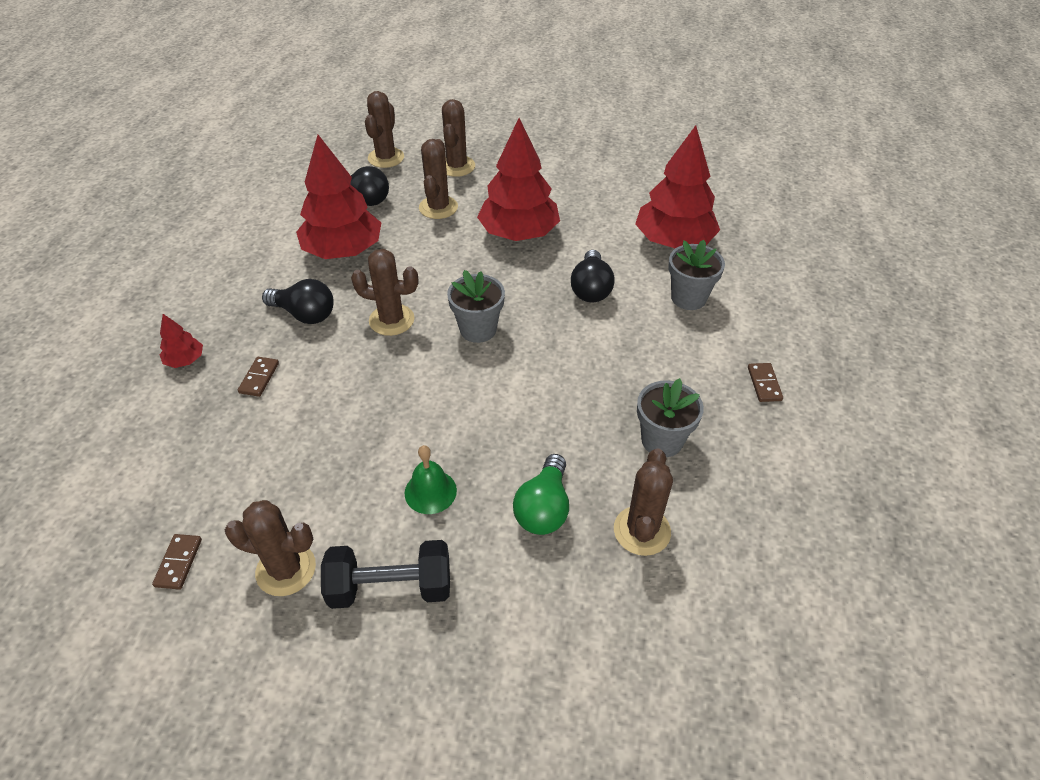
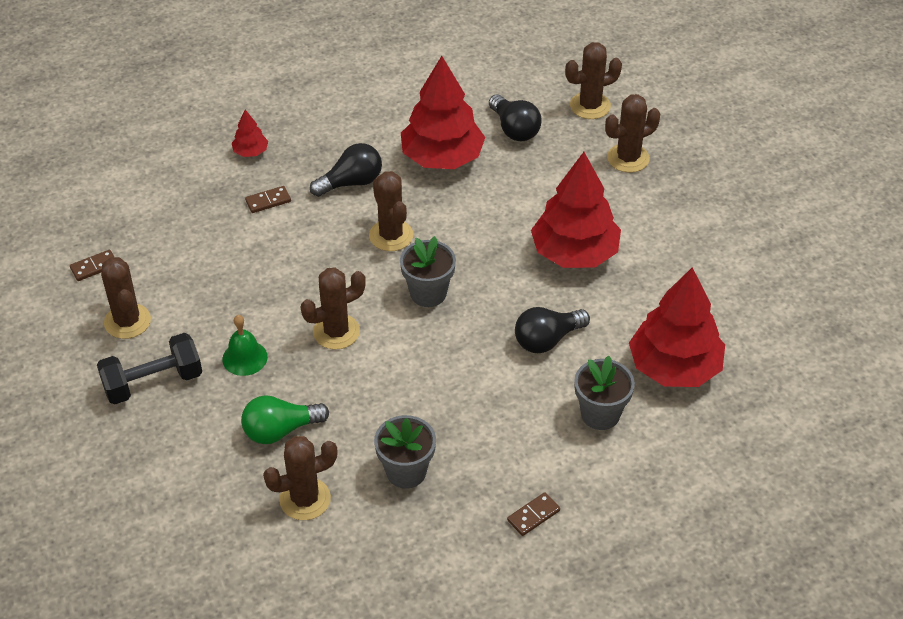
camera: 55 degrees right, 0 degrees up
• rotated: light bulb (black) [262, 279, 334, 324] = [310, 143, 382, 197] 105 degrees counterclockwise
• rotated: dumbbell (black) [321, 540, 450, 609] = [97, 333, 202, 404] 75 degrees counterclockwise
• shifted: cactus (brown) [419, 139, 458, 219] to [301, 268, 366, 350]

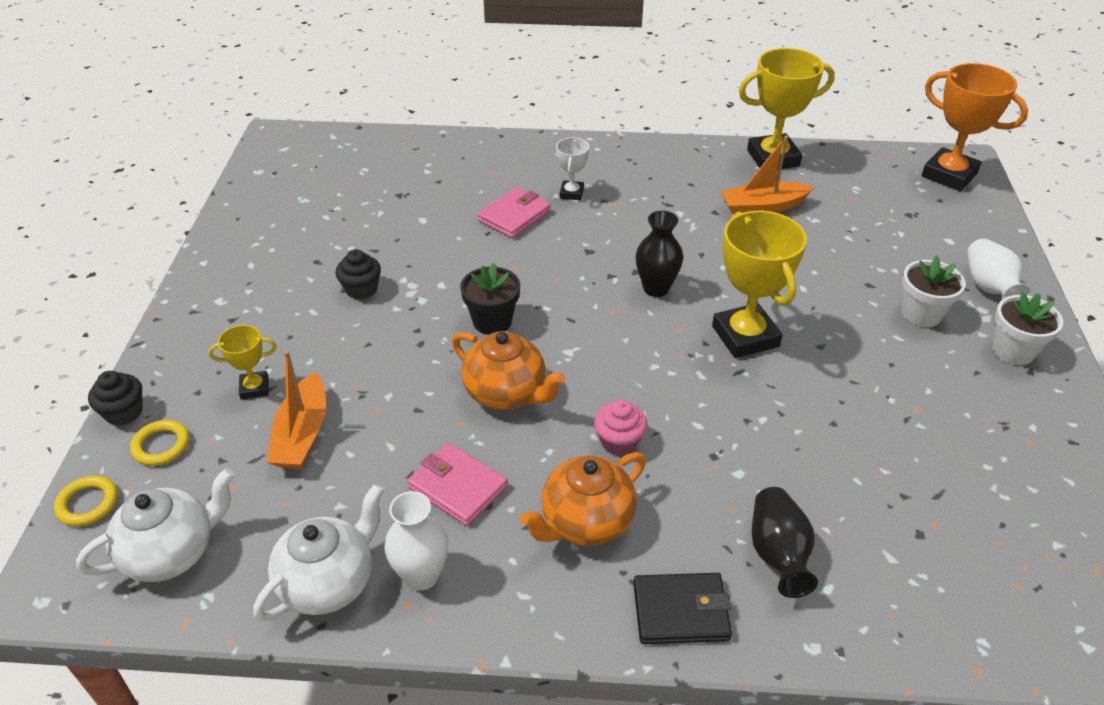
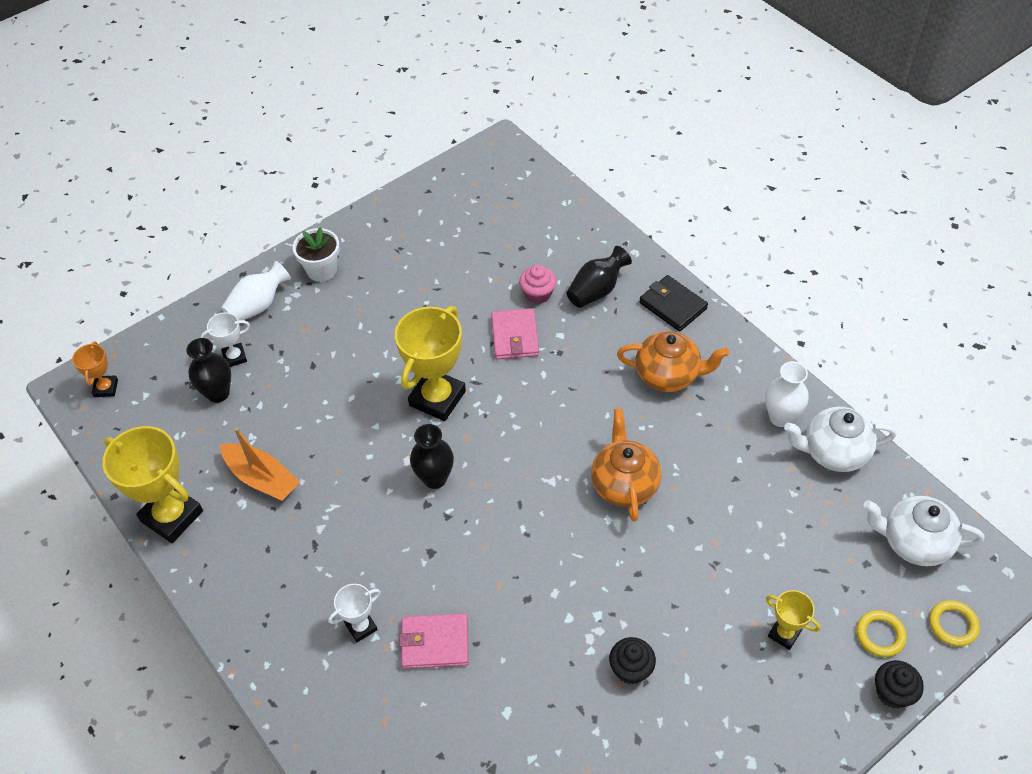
camera: 130 degrees left, 10 degrees up
• gone: boat (orange) [267, 350, 326, 469]
• shifted: wallet (pink) [407, 443, 508, 526] to [491, 308, 539, 360]
• gone: flower pot (black) [460, 262, 520, 335]
• shifted: cupcake (pink) [594, 400, 647, 456] to [519, 265, 556, 304]
• gone: flower pot (white) [902, 256, 966, 327]
• scaled: trophy (orange) [922, 63, 1028, 191] = [72, 342, 118, 397] x0.51
• new: vase (black) [186, 338, 231, 403]
• new: trophy (white) [200, 312, 250, 367]

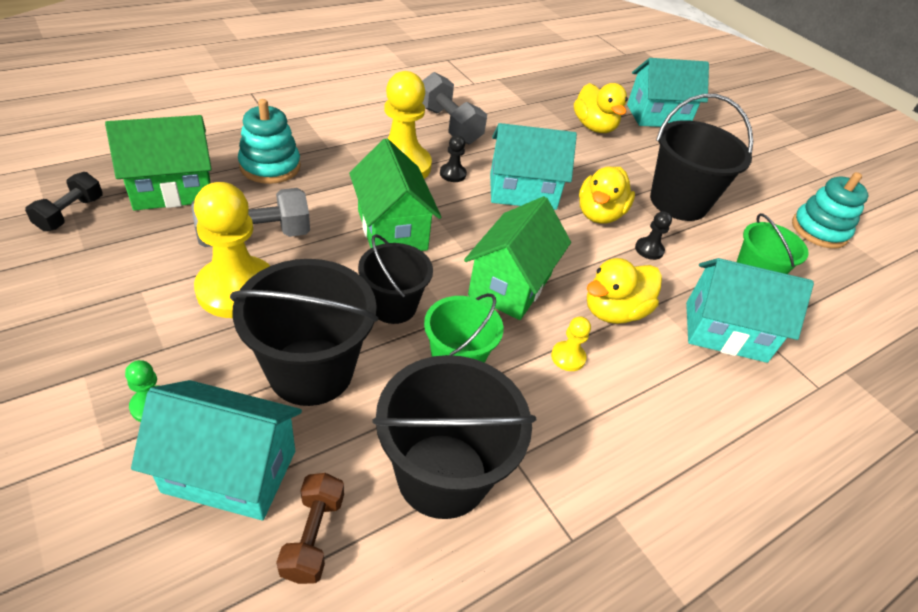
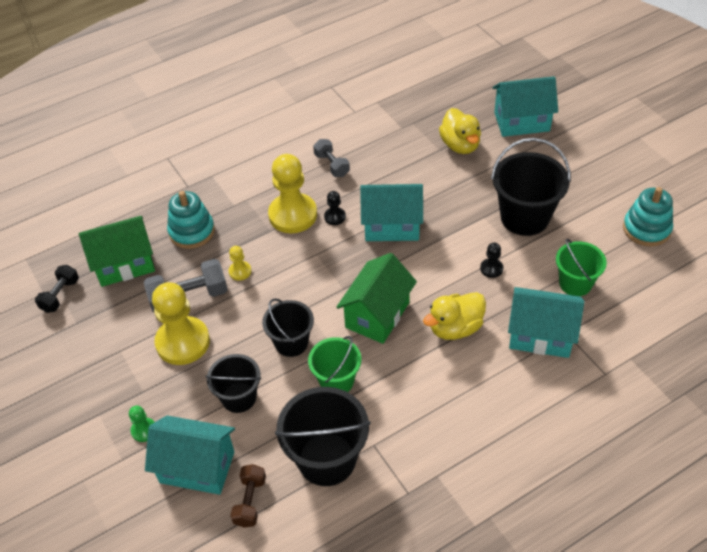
camera: 10 degrees right, 5 degrees up
• scaled: bucket (black) [230, 259, 378, 406] = [205, 354, 261, 413] x0.63
• gone: house (green) [349, 138, 441, 251]
• scaled: dumbbell (grey) [422, 72, 487, 144] = [313, 139, 350, 177] x0.63
• shifted: pawn (yellow) [551, 316, 591, 371] to [229, 246, 251, 281]
• gone: duck (yellow) [579, 166, 635, 224]

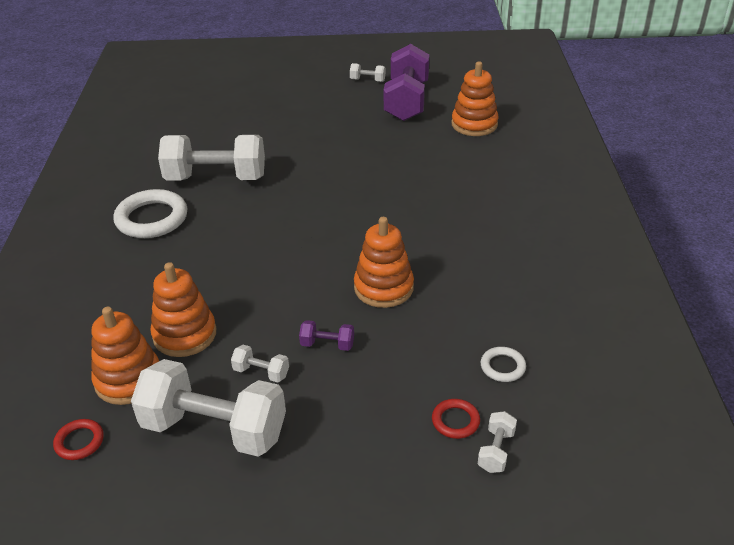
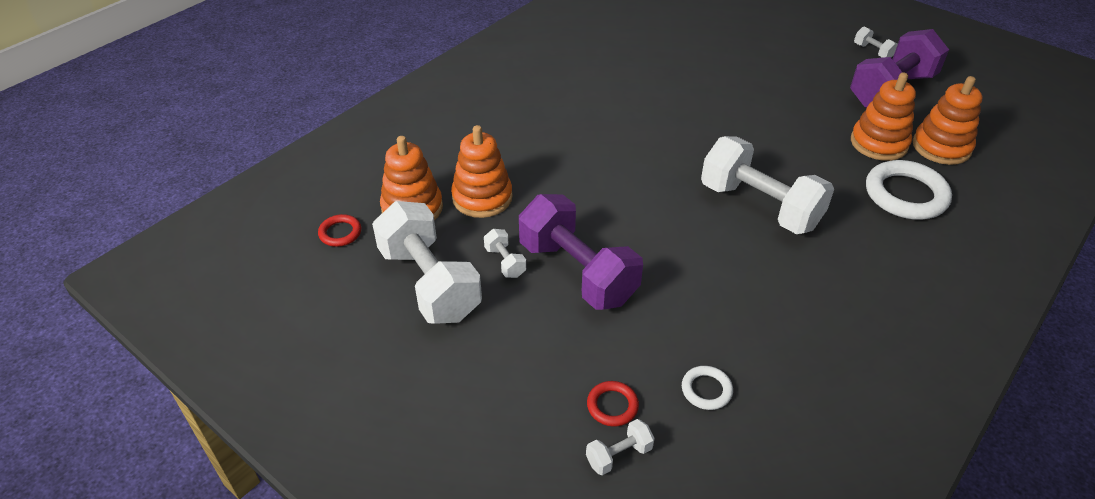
camera: 40 degrees right, 5 degrees up
• shifted: ring (white) [113, 189, 188, 238] to [866, 160, 952, 220]
• shifted: dumbbell (white) [158, 135, 265, 180] to [701, 136, 834, 234]
• scaled: dumbbell (purple) [299, 320, 354, 351] = [519, 194, 643, 310] x2.41
• shifted: stacking toy (orange) [354, 217, 414, 308] to [851, 72, 916, 161]

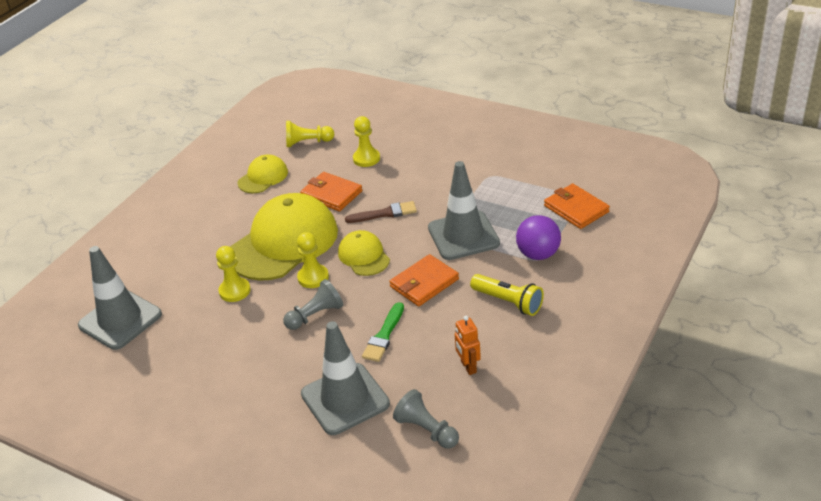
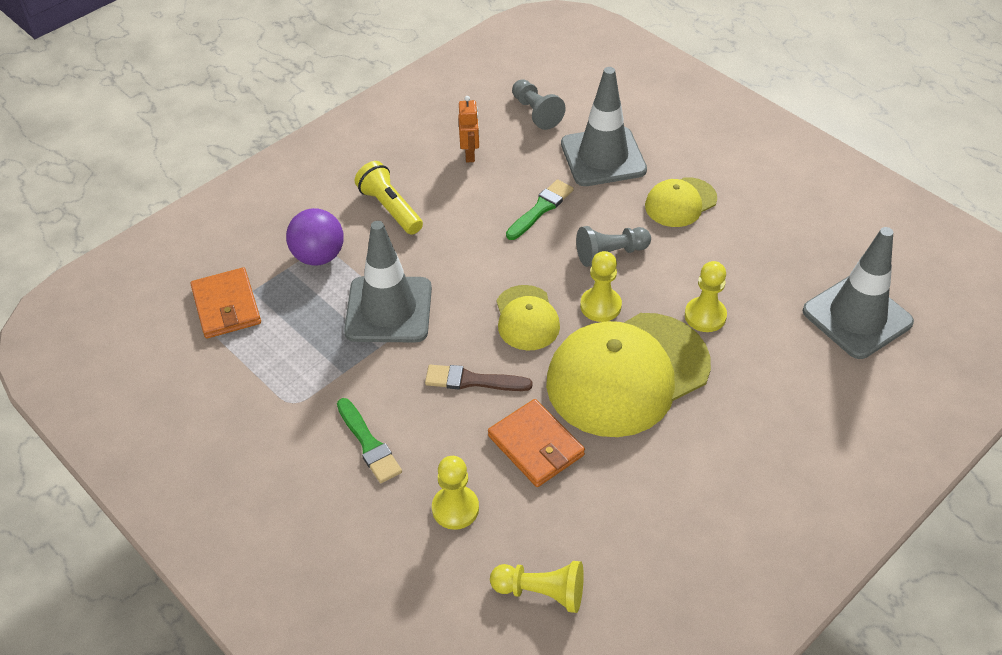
camera: 165 degrees left, 10 degrees up
• shifted: cap (yellow) [237, 155, 288, 193] to [645, 177, 717, 227]
• gone: wallet (orange) [389, 254, 459, 306]
• new: brush (green) [337, 398, 402, 483]

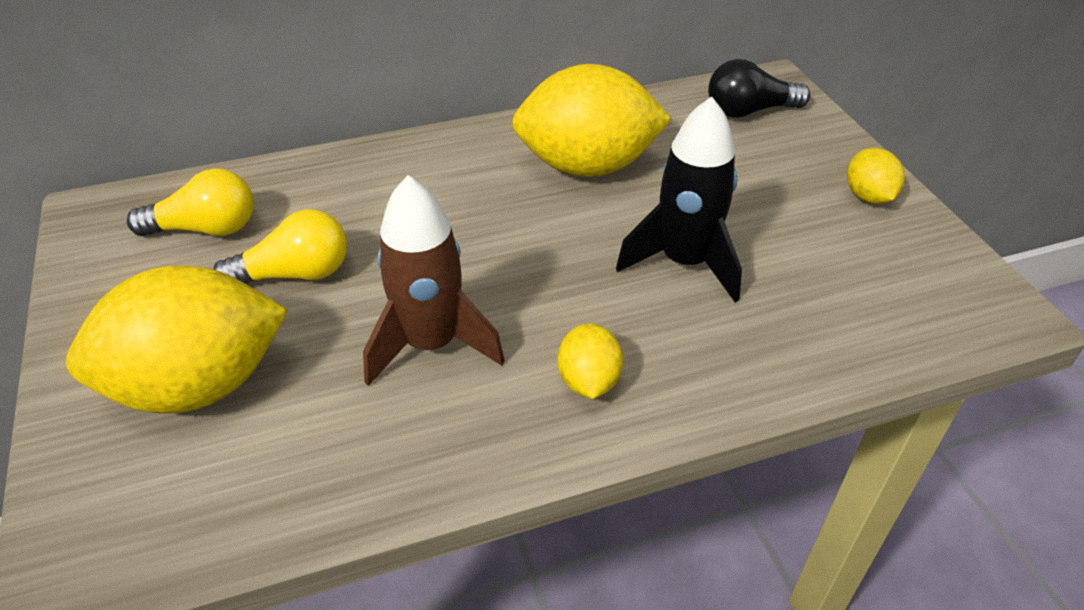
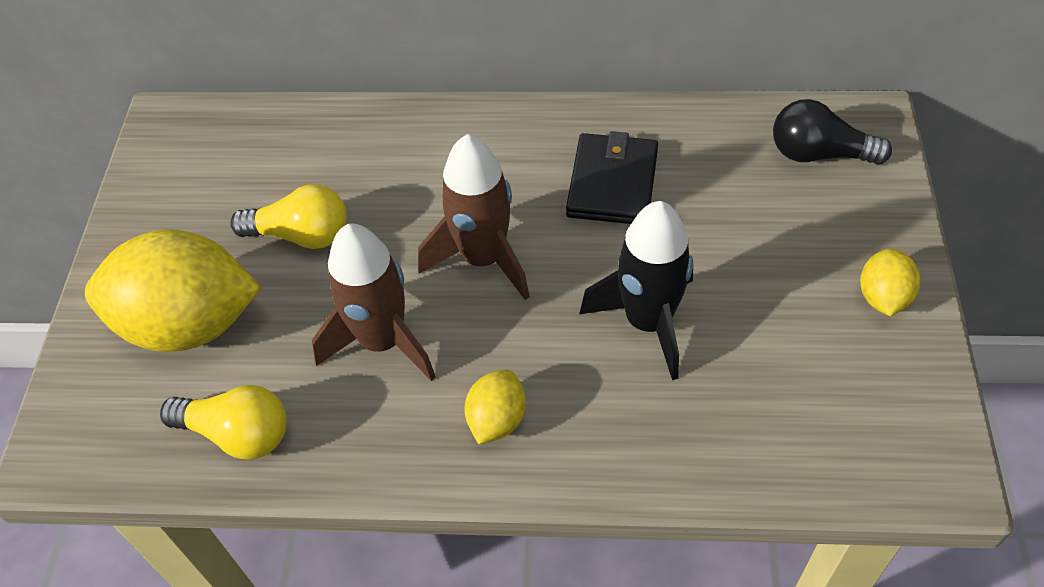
camera: 25 degrees right, 10 degrees up
• shifted: light bulb (yellow) [127, 168, 254, 236] to [160, 385, 287, 460]
• swapped: lemon (yellow) [512, 64, 671, 177] to wallet (black) [566, 131, 658, 224]
• new: rocket (brown) [418, 134, 530, 300]

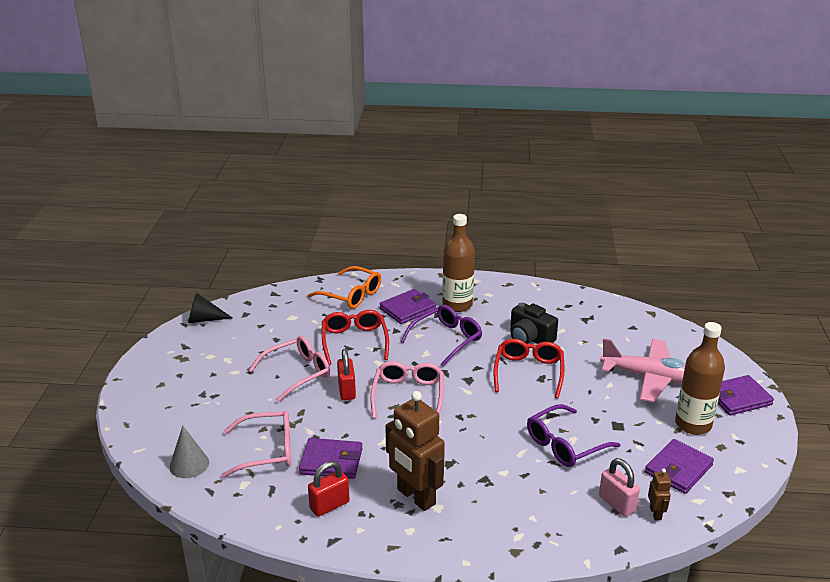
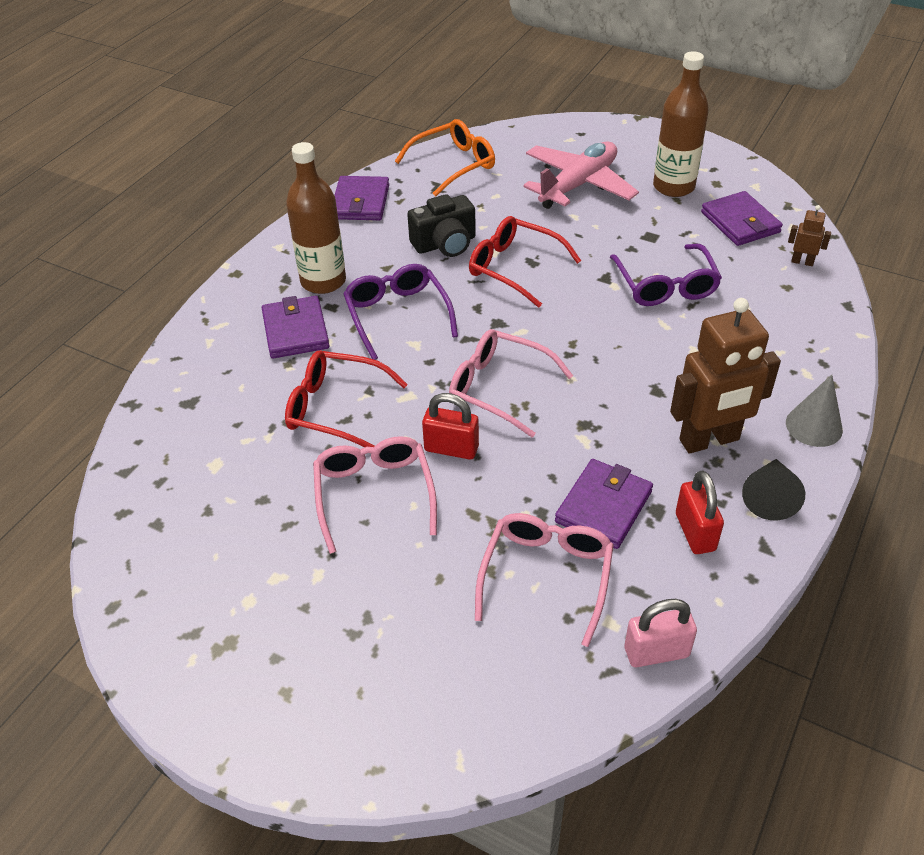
camera: 65 degrees left, 15 degrees up
• shifted: cone (grey) [169, 426, 209, 478] to [786, 375, 843, 447]
• shifted: cone (black) [188, 292, 232, 323] to [742, 459, 805, 521]
• shifted: glasses (orange) [308, 266, 381, 309] to [395, 119, 495, 197]
• shifted: padlock (pink) [599, 458, 640, 517] to [625, 599, 697, 667]
• shifted: wallet (purple) [718, 375, 774, 415] to [334, 176, 389, 220]

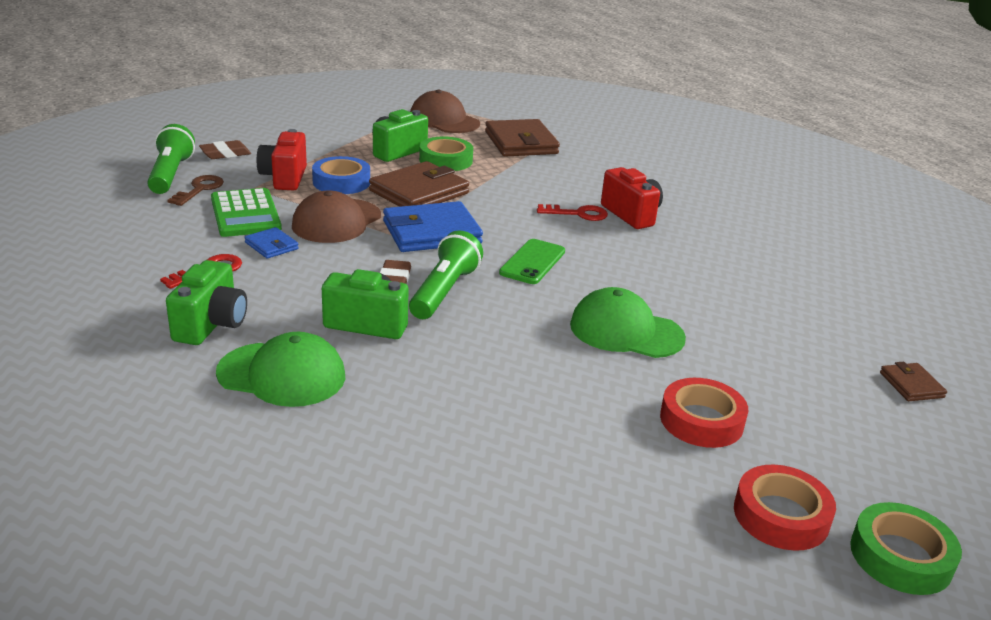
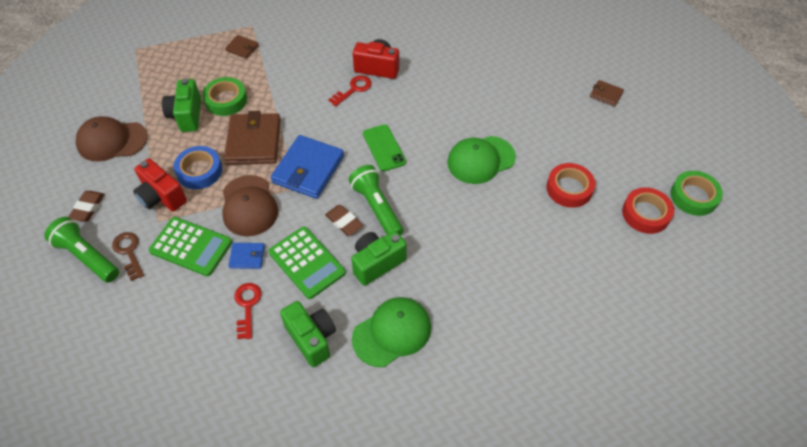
camera: 45 degrees left, 25 degrees up
• shifted: cap (brown) [410, 90, 480, 133] to [76, 116, 148, 161]
• scaled: wallet (brown) [485, 119, 560, 157] = [225, 35, 259, 59] x0.49
• new: calculator (green) [268, 227, 346, 299]

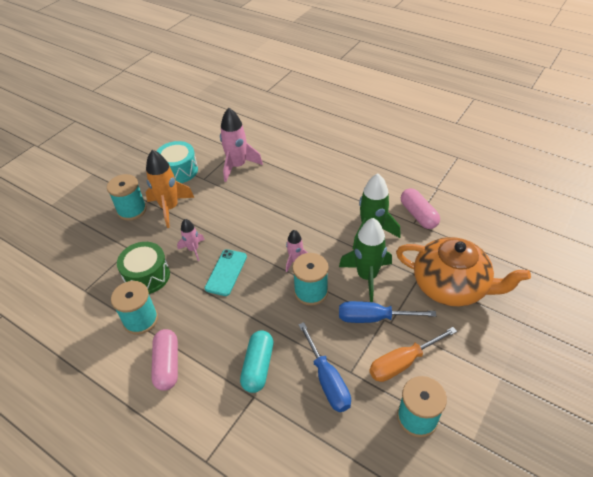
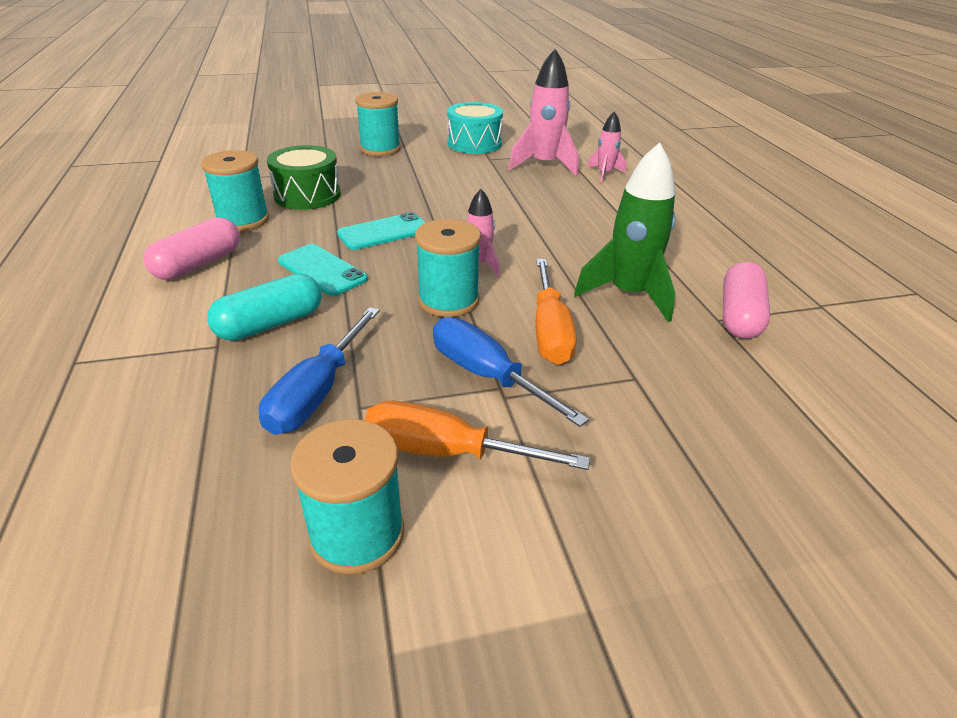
camera: 40 degrees right, 10 degrees down
• gone: rocket (orange) [146, 150, 194, 228]
• shifted: rocket (pink) [177, 219, 205, 261] to [587, 111, 626, 183]
• swapped: rocket (green) [339, 218, 392, 302] to screwdriver (orange) [535, 259, 577, 365]
• gone: teapot (orange) [396, 237, 531, 306]
• new: phone (turquoise) [278, 244, 368, 296]

